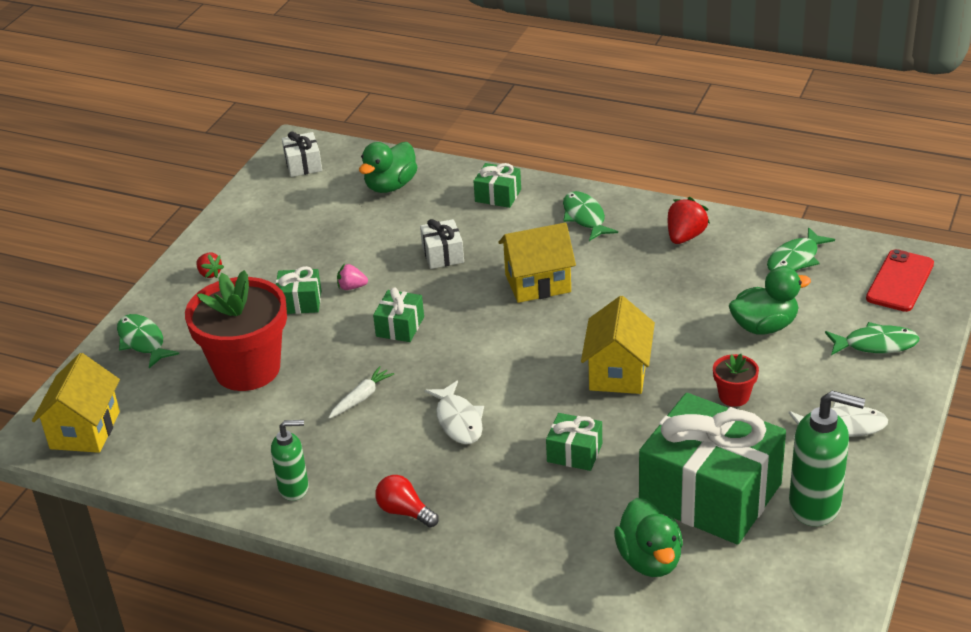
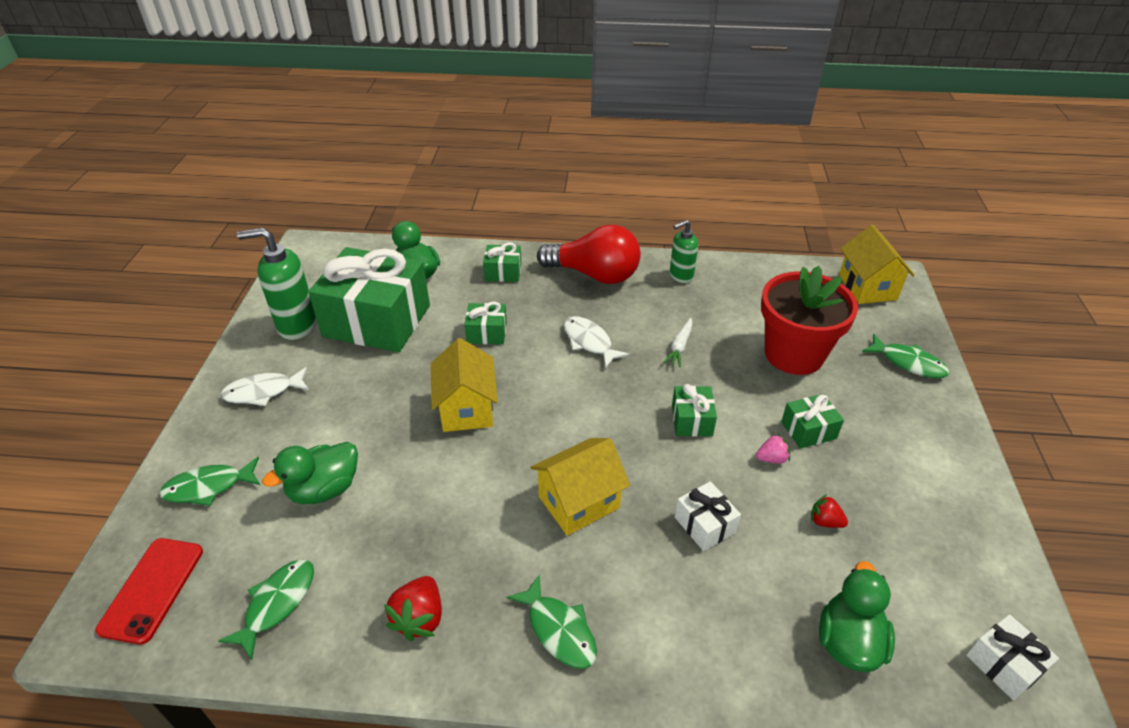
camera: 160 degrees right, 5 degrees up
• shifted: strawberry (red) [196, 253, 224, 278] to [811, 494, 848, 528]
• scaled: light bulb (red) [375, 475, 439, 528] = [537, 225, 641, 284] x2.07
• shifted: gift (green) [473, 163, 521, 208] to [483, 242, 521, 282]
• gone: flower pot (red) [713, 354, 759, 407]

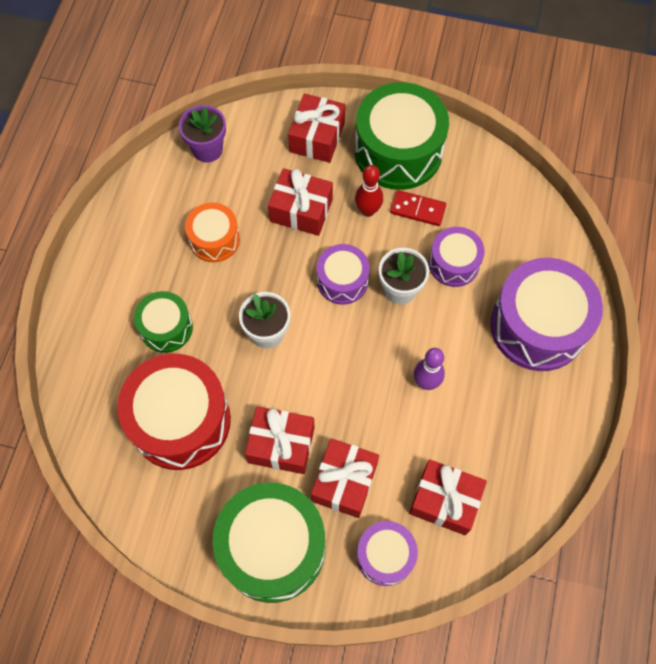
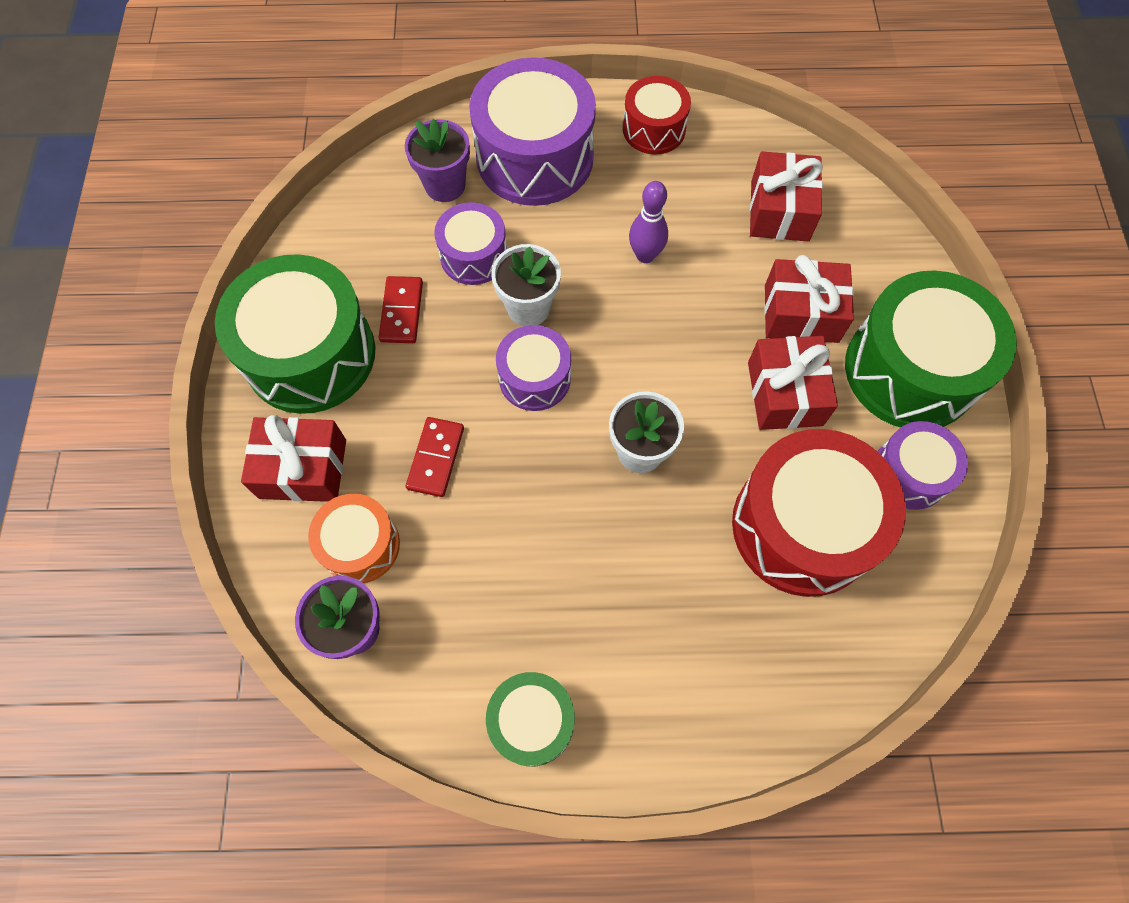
camera: 105 degrees left, 0 degrees up
• shifted: drum (green) [134, 291, 193, 353] to [486, 672, 575, 766]
• shifted: drum (orange) [185, 203, 240, 262] to [308, 494, 400, 583]
• swapped: gift (red) [268, 168, 333, 236] to domino (red) [406, 417, 464, 497]
• gone: bowling pin (red) [355, 165, 383, 217]
• shifted: drum (purple) [356, 521, 418, 586] to [878, 421, 968, 510]
• new: flower pot (purple) [405, 119, 470, 202]
• new: drum (red) [623, 76, 691, 154]

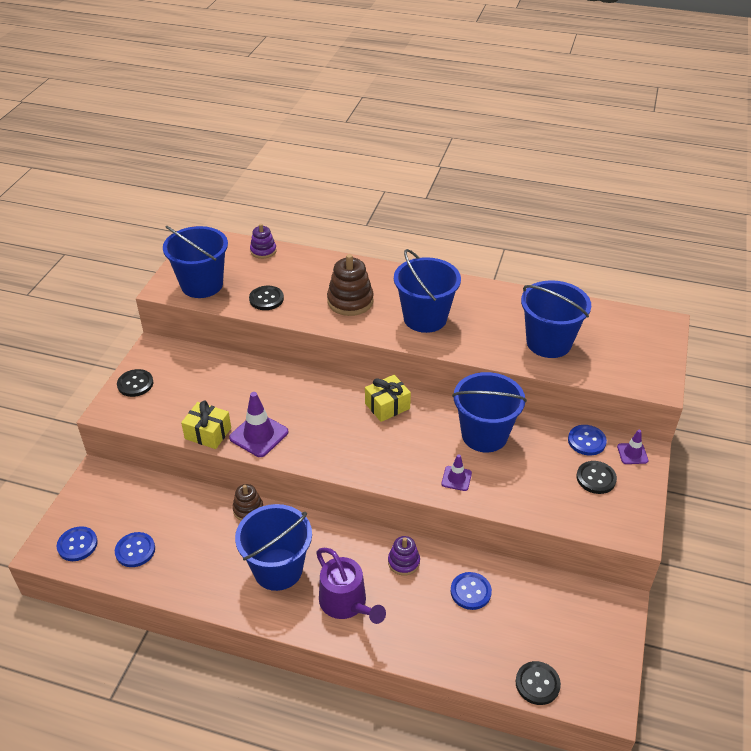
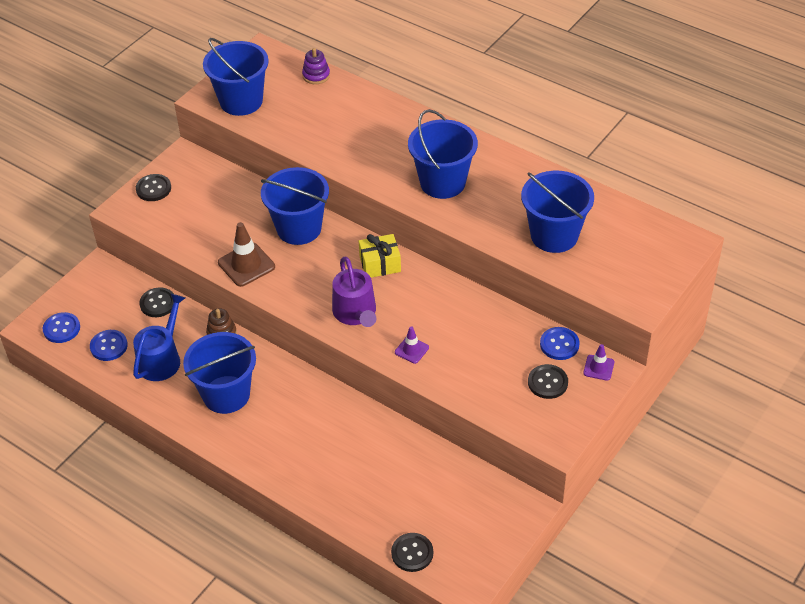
camera: 20 degrees right, 5 degrees up
• gone: gift (yellow) [181, 401, 231, 449]
• repainted: traffic cone (purple) [229, 392, 288, 457] to traffic cone (brown) [218, 222, 275, 287]
• shifted: button (black) [249, 286, 284, 310] to [139, 287, 174, 317]
• shifted: watering can (purple) [316, 548, 386, 624] to [332, 257, 376, 327]
• gone: stacking toy (brown) [327, 254, 374, 316]
• gone: stacking toy (purple) [388, 536, 420, 576]
• gone: button (blue) [451, 572, 492, 610]
• shifted: bucket (blue) [452, 372, 527, 452] to [261, 167, 329, 245]
• new: watering can (blue) [133, 294, 185, 381]

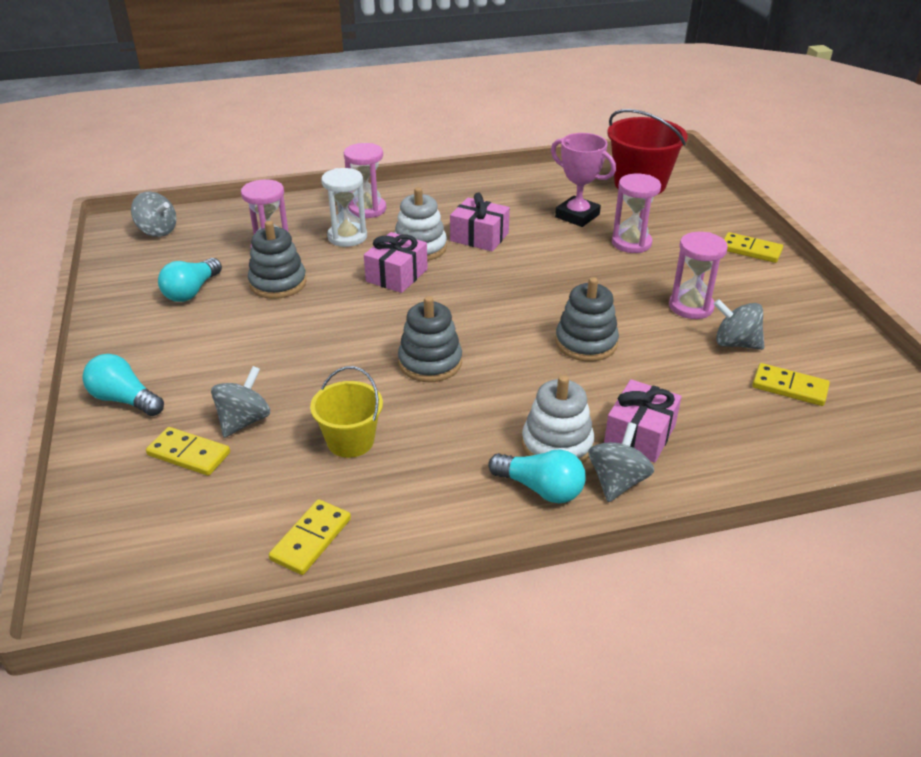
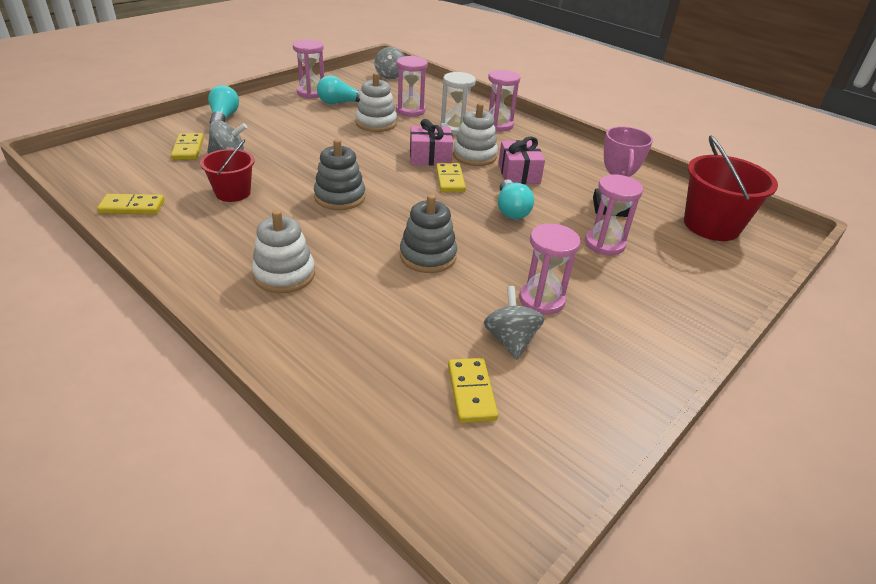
camera: 55 degrees right, 0 degrees up
• repainted: stacking toy (grey) [248, 221, 307, 299] to stacking toy (white) [355, 73, 397, 132]
• repainted: bucket (yellow) [310, 366, 383, 458] to bucket (red) [200, 140, 255, 202]
• shifted: light bulb (turquoise) [488, 449, 586, 504] to [498, 179, 534, 219]
• gone: spinning top (grey) [588, 422, 654, 502]
• gone: gift (pink) [604, 379, 682, 463]
• shifted: domino (yellow) [724, 232, 783, 263] to [436, 163, 466, 192]
• new: hourglass (pink) [293, 39, 324, 99]

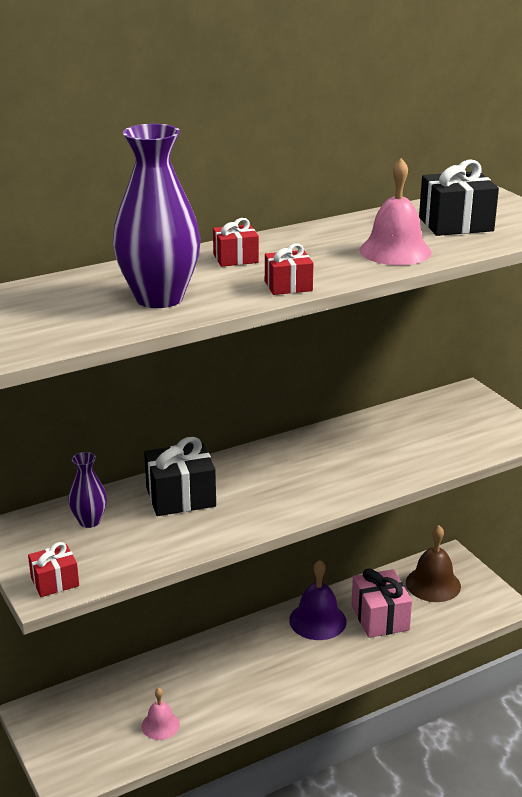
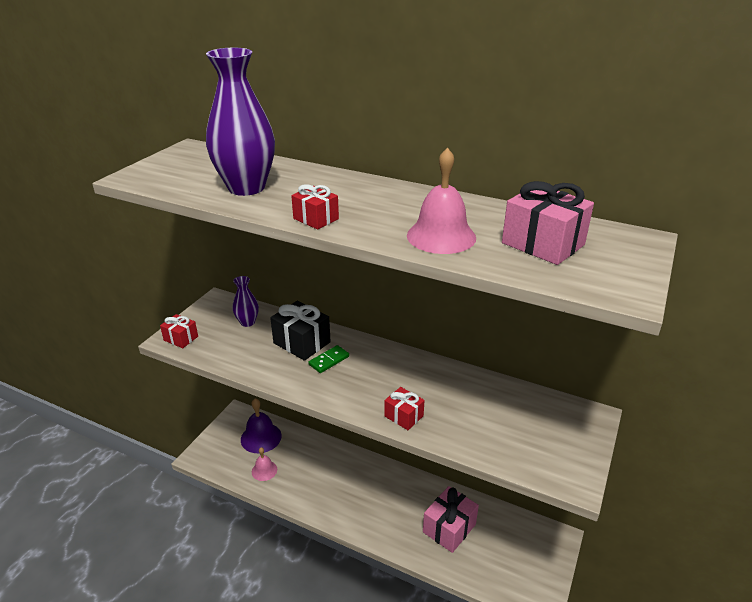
camera: 55 degrees right, 5 degrees up
• shifted: gift (red) [213, 218, 259, 267] to [384, 387, 425, 430]
• shifted: bell (purple) [289, 560, 347, 640] to [241, 398, 282, 453]
• gone: bell (brown) [406, 525, 461, 602]
• repainted: gift (black) [419, 159, 499, 236] to gift (pink) [502, 181, 594, 265]
• new: domino (green) [308, 345, 349, 373]

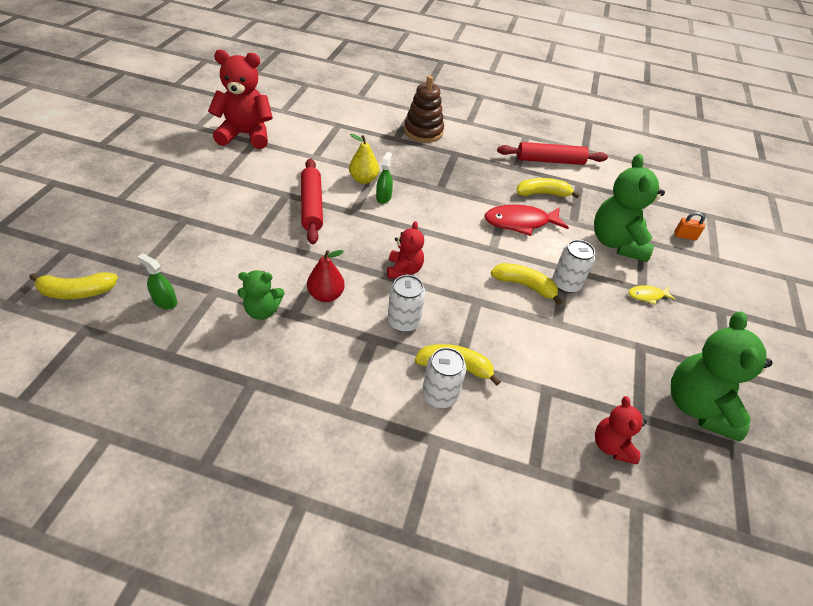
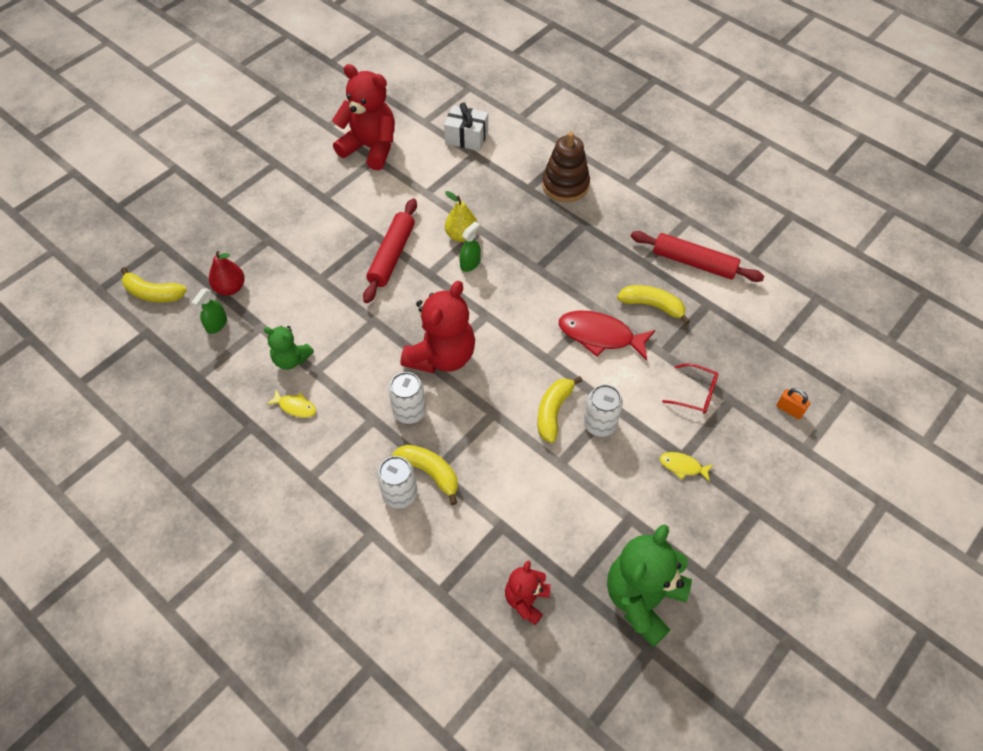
camera: 30 degrees right, 10 degrees up
• rotated: spray bottle (green) [137, 253, 177, 309] = [192, 288, 227, 334] 120 degrees counterclockwise
• shifted: pear (red) [307, 250, 345, 302] to [209, 251, 245, 295]
• scaled: teddy bear (red) [387, 221, 424, 279] = [401, 281, 475, 373] x1.81
• rotated: banana (yellow) [491, 263, 562, 305] = [537, 376, 582, 443] 120 degrees counterclockwise
• swapped: teddy bear (green) [594, 154, 665, 262] to glasses (red) [662, 363, 718, 414]
• new: fish (yellow) [266, 390, 316, 418]
• new: gift (white) [444, 102, 488, 151]

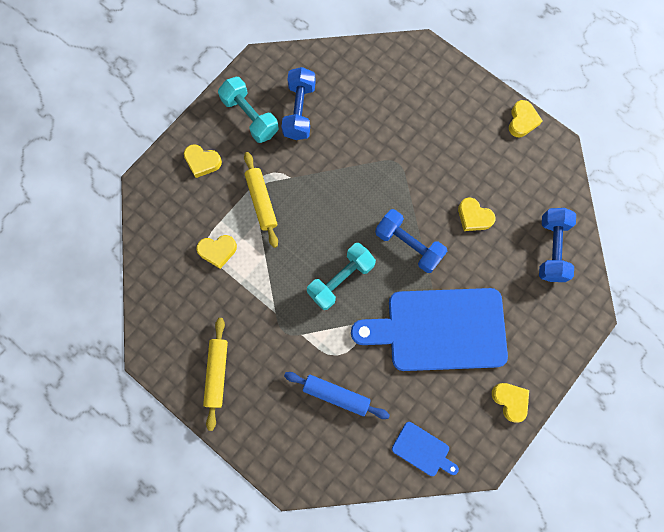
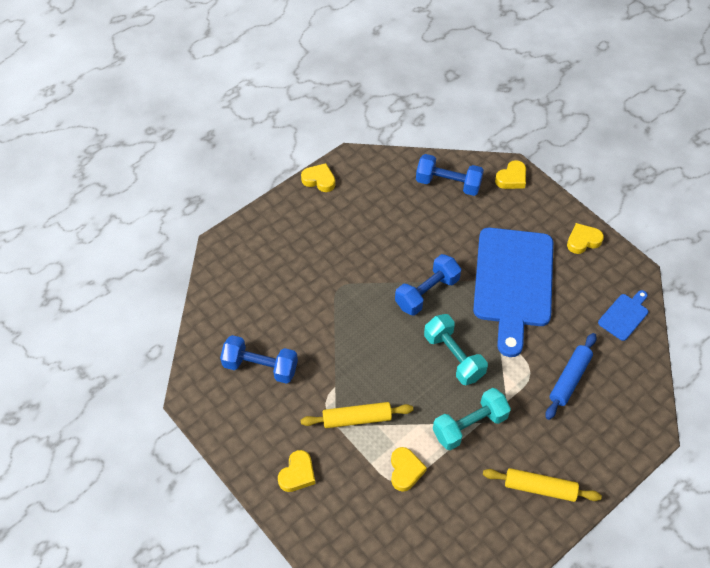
camera: 80 degrees left, 20 degrees down
• shifted: dumbbell (turquoise) [218, 77, 279, 143] to [433, 388, 511, 450]
• shifted: heart (yellow) [458, 198, 495, 231] to [495, 160, 526, 189]

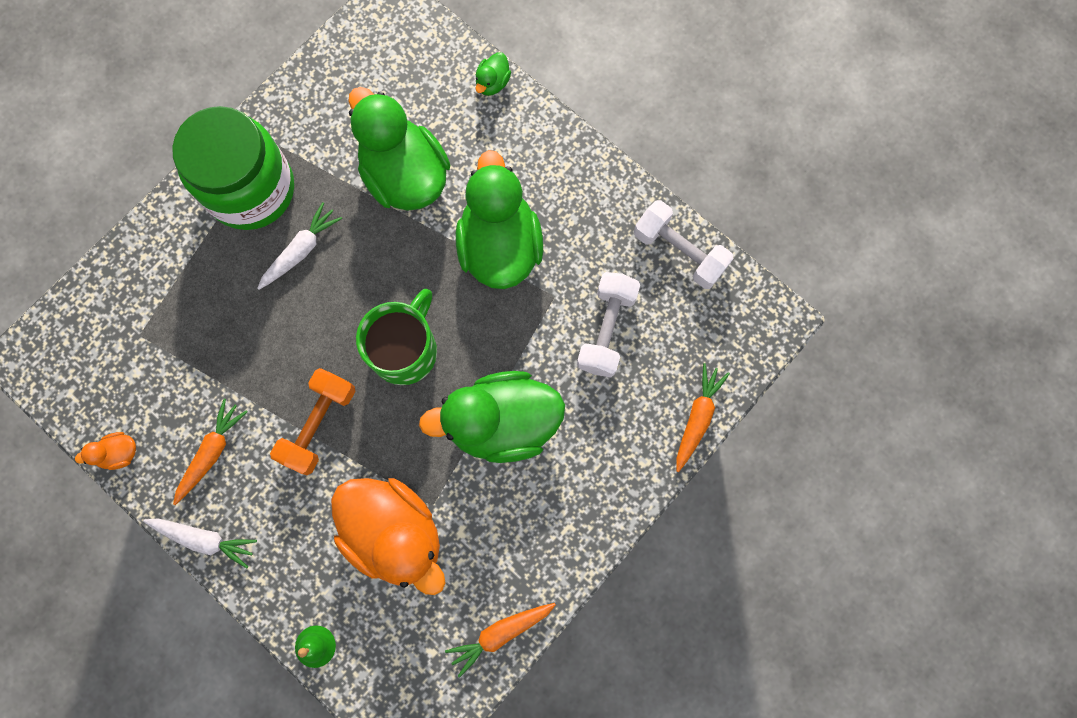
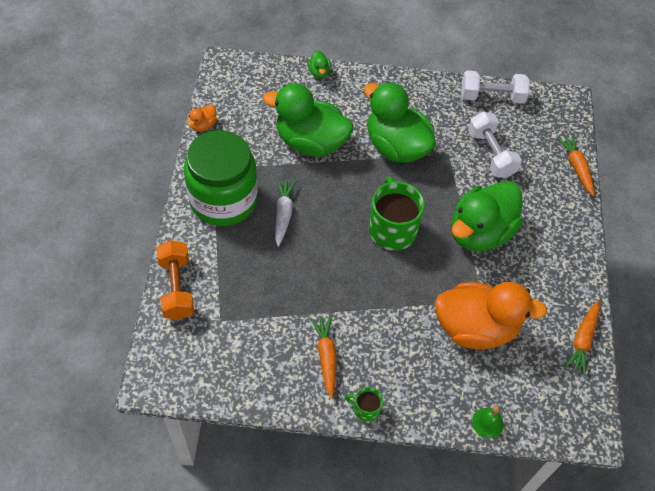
camera: 40 degrees left, 20 degrees down
• shifted: duck (orange) [75, 432, 136, 470] to [187, 105, 217, 132]
• swapped: carrot (white) [143, 518, 257, 568] to mug (green) [345, 387, 383, 422]
• shifted: dumbbell (orange) [270, 368, 355, 475] to [156, 240, 194, 320]

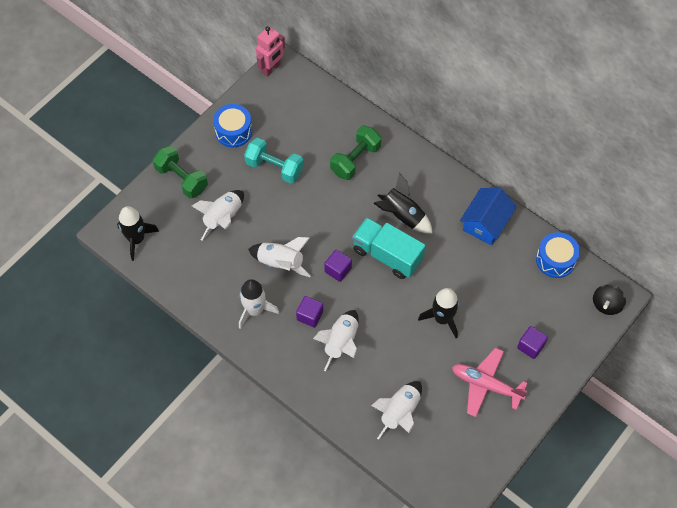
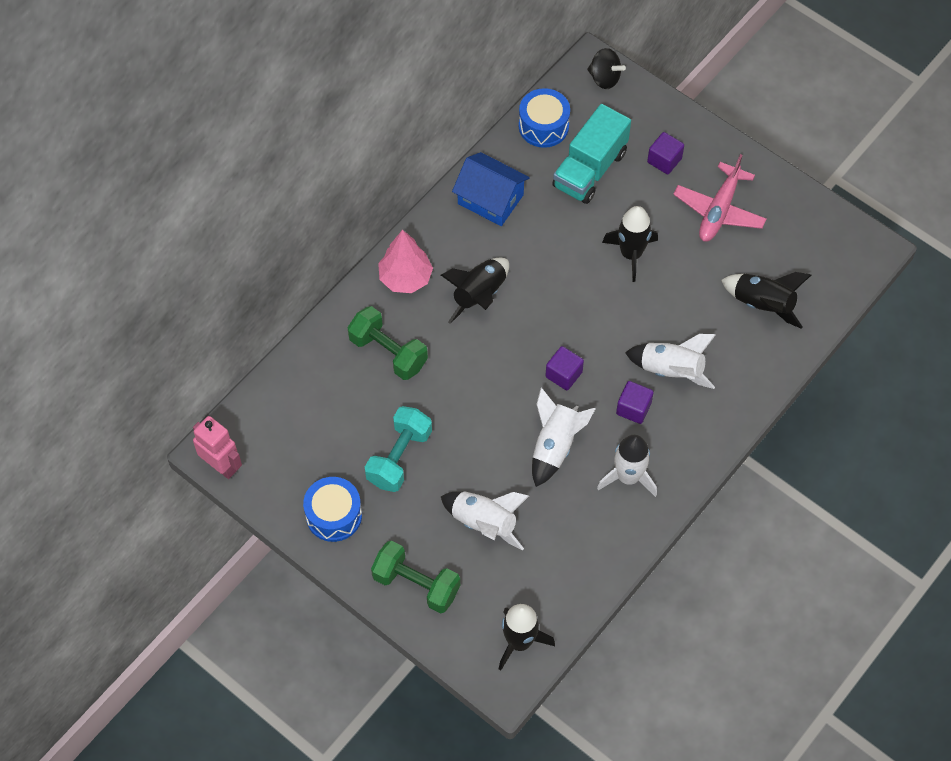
camera: 90 degrees left, 0 degrees up
• rotated: dumbbell (green) [153, 146, 208, 198] = [371, 541, 460, 614] 75 degrees clockwise
• shifted: truck (turquoise) [352, 218, 425, 279] to [552, 104, 631, 204]
• repainted: rocket (white) [371, 381, 422, 440] to rocket (black) [721, 272, 811, 329]
• new: tree (pink) [378, 230, 433, 293]

